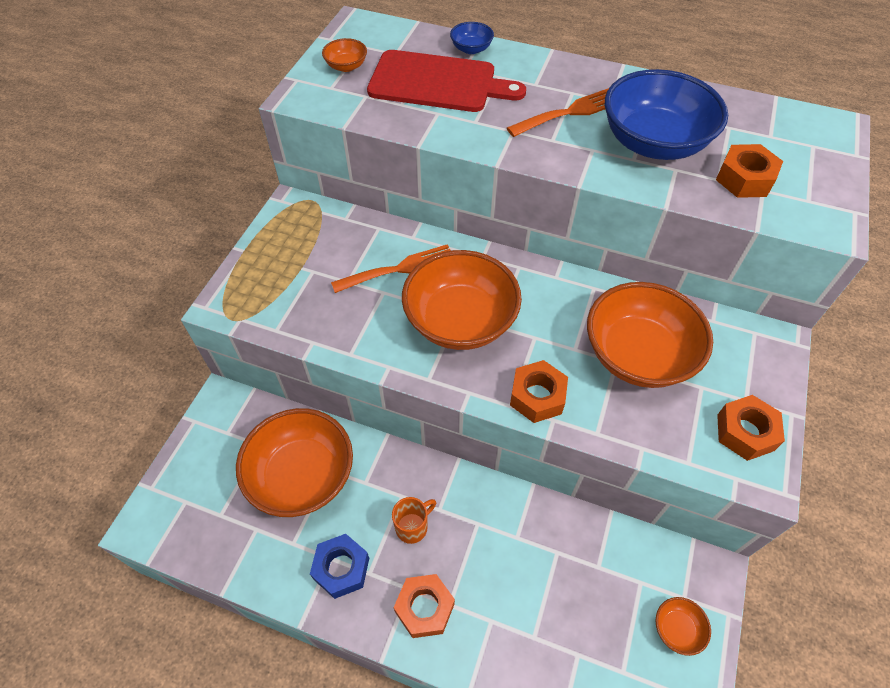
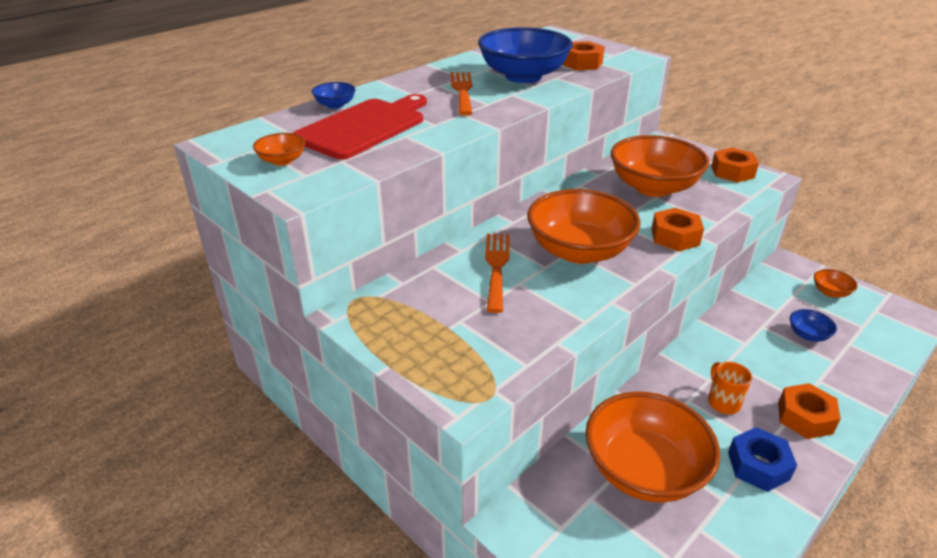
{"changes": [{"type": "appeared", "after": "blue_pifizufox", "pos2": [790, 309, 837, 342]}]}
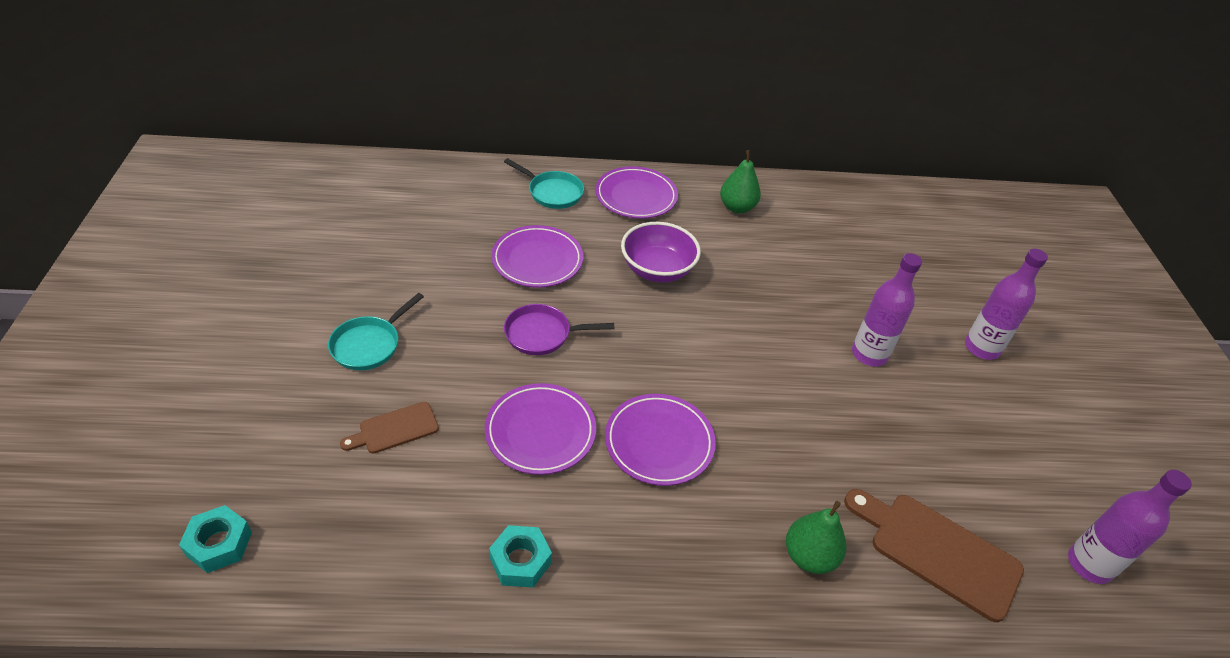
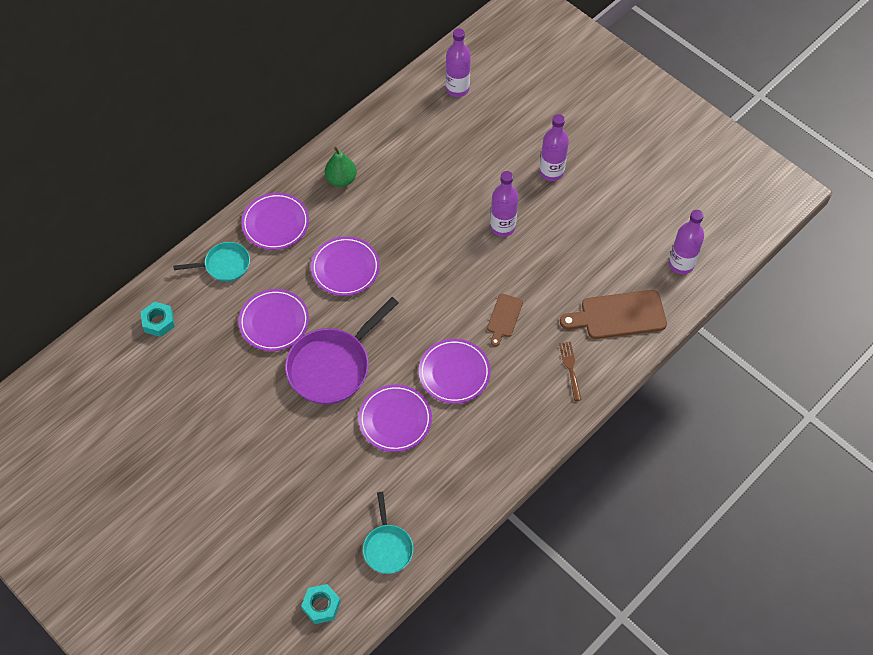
{"changes": [{"type": "appeared", "after": "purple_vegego", "pos2": [445, 28, 471, 97]}, {"type": "relocated", "before": "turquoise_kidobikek", "pos1": [328, 293, 424, 370], "pos2": [363, 492, 414, 574]}, {"type": "relocated", "before": "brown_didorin", "pos1": [340, 402, 439, 453], "pos2": [487, 294, 523, 346]}, {"type": "relocated", "before": "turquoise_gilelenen", "pos1": [489, 525, 552, 588], "pos2": [141, 301, 175, 337]}, {"type": "exchanged", "before": "purple_pifizufox", "after": "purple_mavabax", "pos1": [621, 222, 701, 282], "pos2": [311, 236, 380, 296]}, {"type": "exchanged", "before": "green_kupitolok", "after": "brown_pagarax", "pos1": [786, 501, 847, 574], "pos2": [559, 342, 582, 401]}, {"type": "size", "before": "purple_kidobikek", "pos1": [504, 304, 614, 355], "pos2": [285, 297, 399, 404], "scale": 1.76}]}
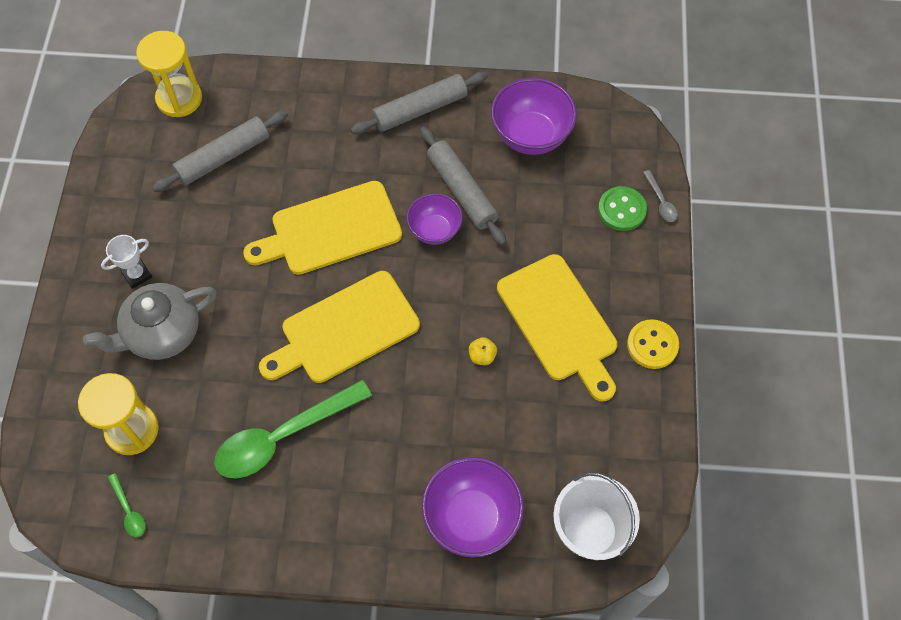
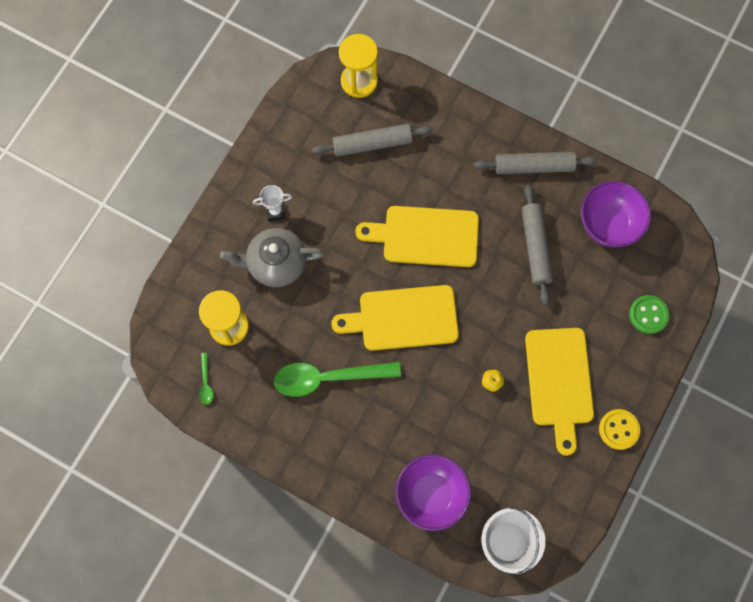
{"changes": [{"type": "missing", "before": "purple_pifizufox", "pos1": [407, 193, 463, 245]}, {"type": "missing", "before": "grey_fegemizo", "pos1": [643, 170, 678, 222]}]}
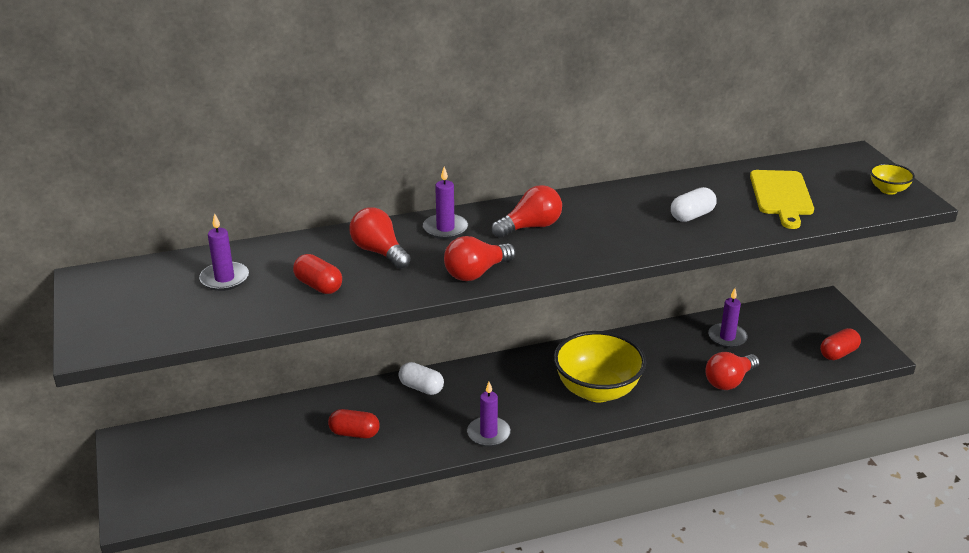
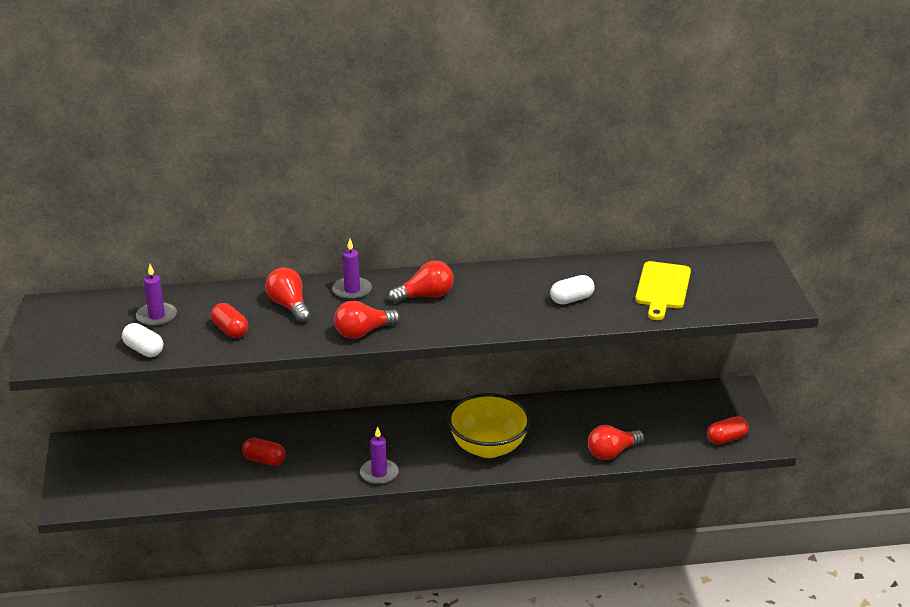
{"changes": [{"type": "missing", "before": "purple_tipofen", "pos1": [708, 288, 748, 348]}, {"type": "missing", "before": "yellow_pifizufox", "pos1": [870, 163, 915, 195]}, {"type": "relocated", "before": "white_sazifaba", "pos1": [398, 362, 444, 395], "pos2": [122, 323, 163, 357]}]}
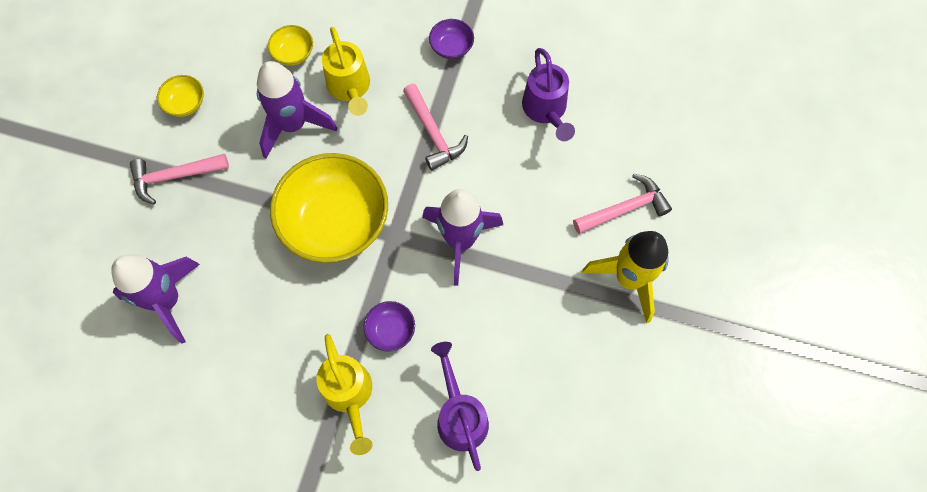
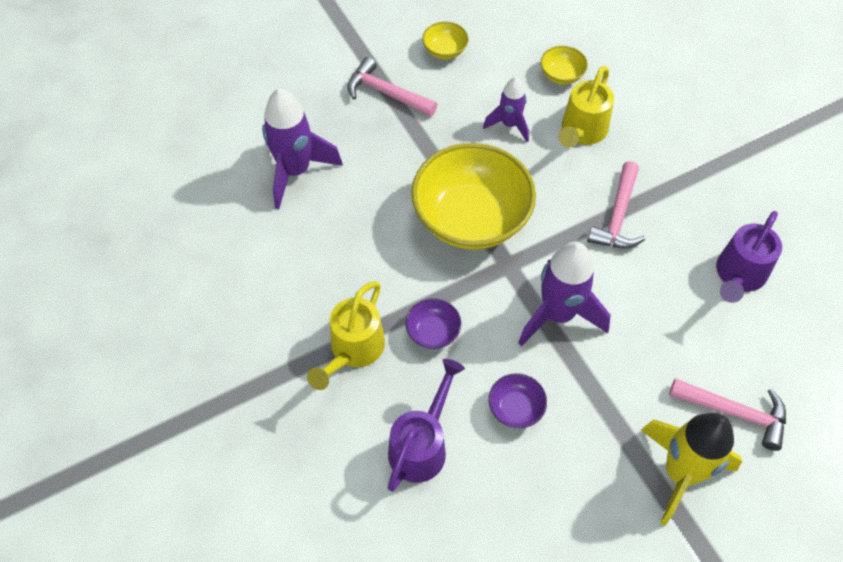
{"changes": [{"type": "relocated", "before": "purple_pifizufox", "pos1": [429, 19, 474, 59], "pos2": [489, 373, 547, 428]}, {"type": "size", "before": "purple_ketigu", "pos1": [257, 61, 337, 158], "pos2": [483, 77, 529, 142], "scale": 0.59}]}
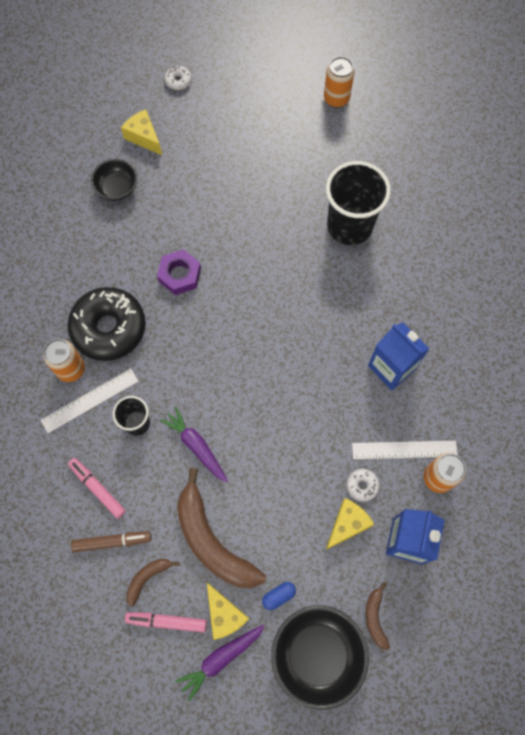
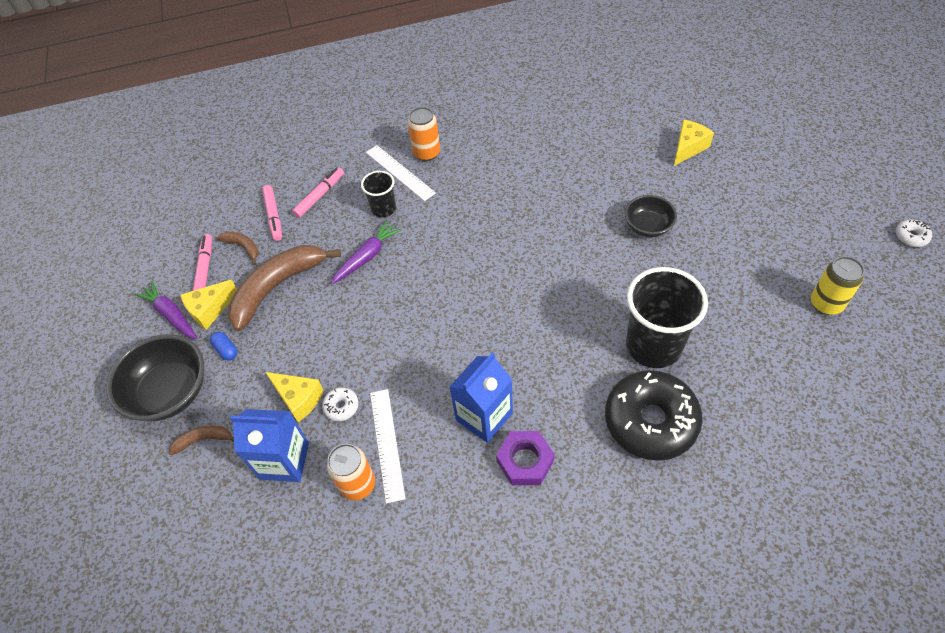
{"changes": [{"type": "relocated", "before": "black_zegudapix", "pos1": [67, 287, 146, 361], "pos2": [605, 370, 703, 461]}, {"type": "relocated", "before": "black_pifizufox", "pos1": [91, 159, 137, 201], "pos2": [625, 195, 677, 237]}, {"type": "relocated", "before": "purple_gilelenen", "pos1": [157, 249, 201, 295], "pos2": [496, 431, 555, 485]}, {"type": "relocated", "before": "white_zegudapix", "pos1": [165, 65, 192, 90], "pos2": [896, 219, 932, 247]}, {"type": "colour", "before": "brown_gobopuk", "after": "pink_gobopuk", "pos1": [71, 532, 151, 552], "pos2": [262, 185, 282, 241]}, {"type": "colour", "before": "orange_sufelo", "after": "yellow_sufelo", "pos1": [324, 57, 354, 108], "pos2": [811, 256, 864, 315]}]}
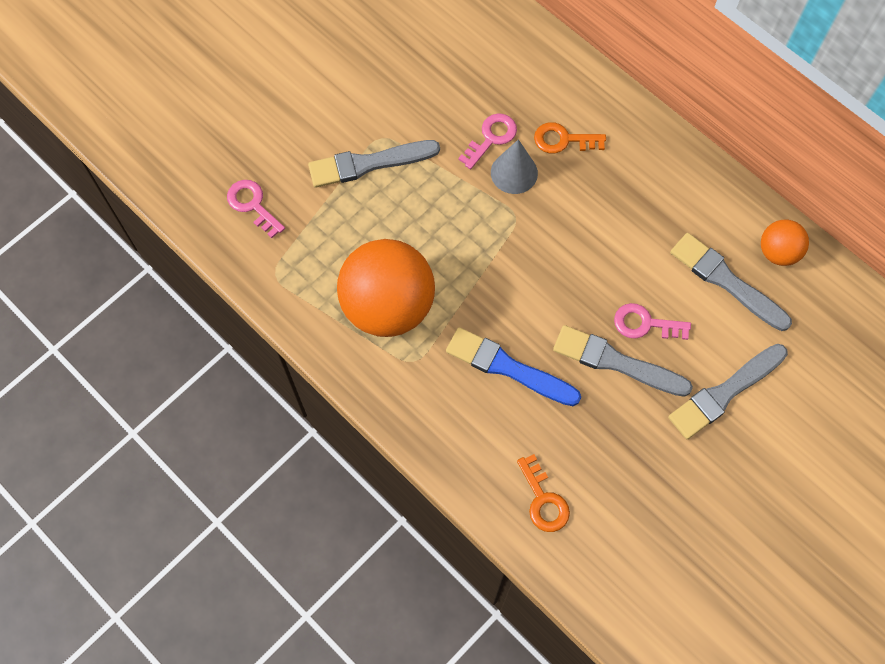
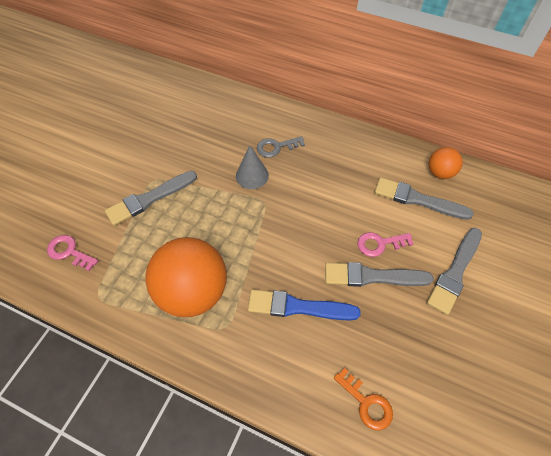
{"changes": [{"type": "missing", "before": "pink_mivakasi", "pos1": [458, 113, 517, 169]}, {"type": "colour", "before": "orange_mivakasi", "after": "grey_mivakasi", "pos1": [534, 122, 606, 153], "pos2": [257, 136, 305, 158]}]}
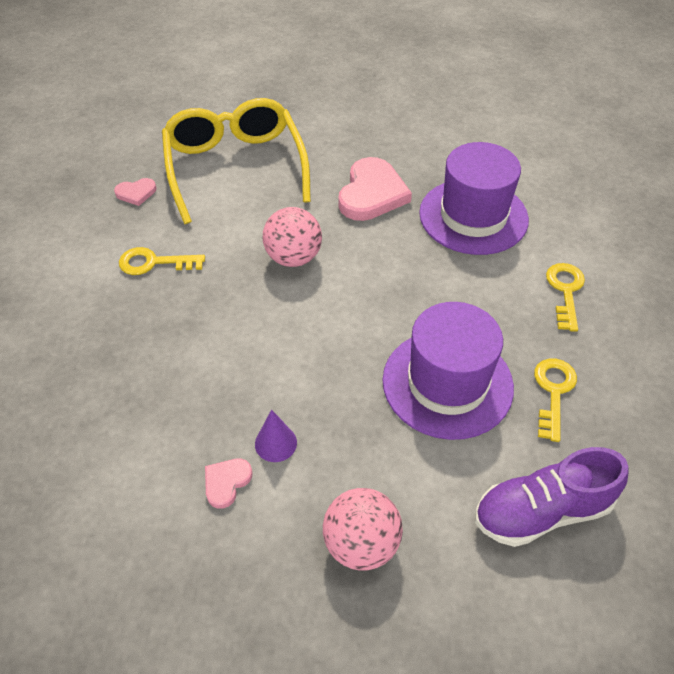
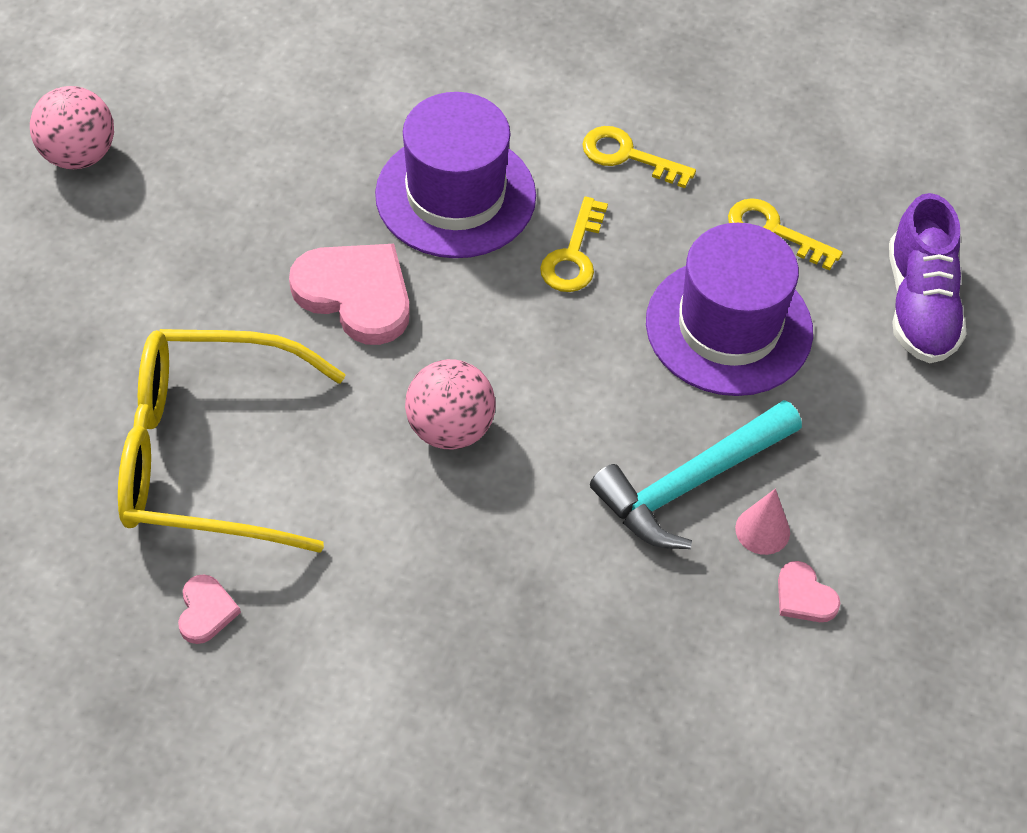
{"changes": [{"type": "appeared", "after": "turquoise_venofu", "pos2": [590, 400, 802, 549]}, {"type": "relocated", "before": "yellow_mivakasi", "pos1": [119, 247, 205, 275], "pos2": [540, 197, 608, 292]}, {"type": "relocated", "before": "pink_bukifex", "pos1": [323, 488, 403, 571], "pos2": [30, 86, 114, 169]}, {"type": "colour", "before": "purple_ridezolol", "after": "pink_ridezolol", "pos1": [255, 409, 297, 462], "pos2": [735, 489, 790, 555]}]}
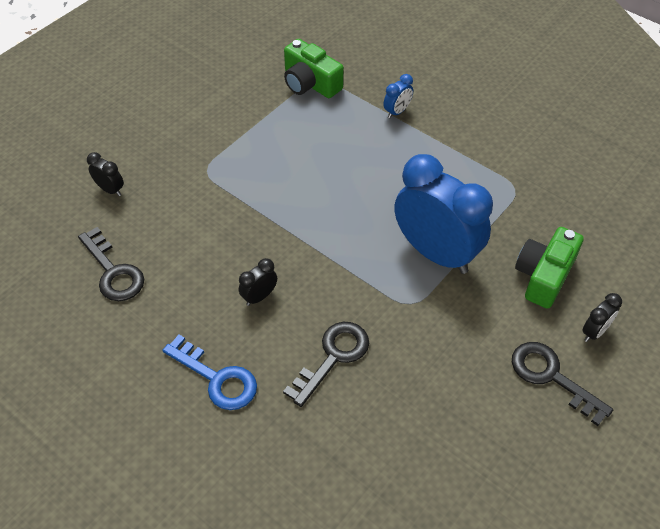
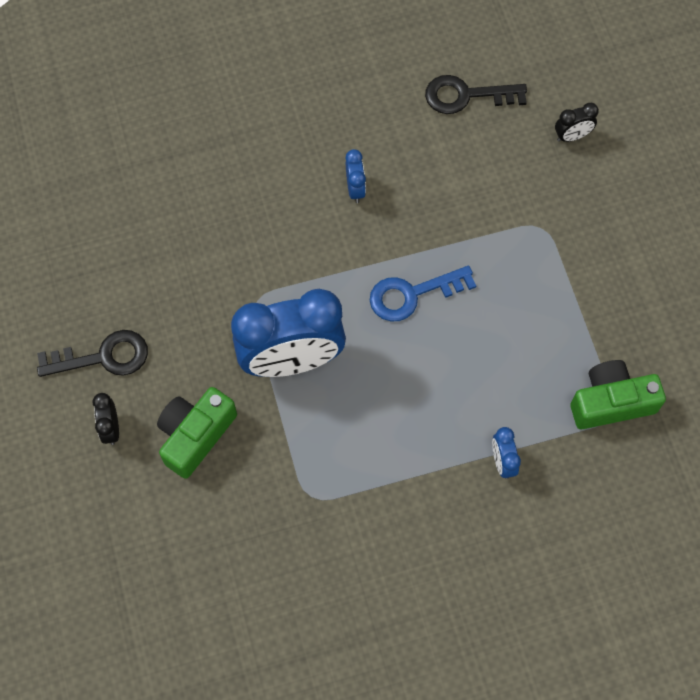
{"changes": [{"type": "missing", "before": "black_mivakasi", "pos1": [283, 322, 369, 407]}, {"type": "relocated", "before": "blue_mivakasi", "pos1": [162, 335, 257, 410], "pos2": [370, 266, 476, 321]}, {"type": "colour", "before": "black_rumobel", "after": "blue_rumobel", "pos1": [239, 258, 277, 306], "pos2": [345, 149, 366, 203]}, {"type": "spun", "before": "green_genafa", "pos1": [515, 227, 584, 309], "pos2": [157, 387, 237, 479], "turn": -120}]}
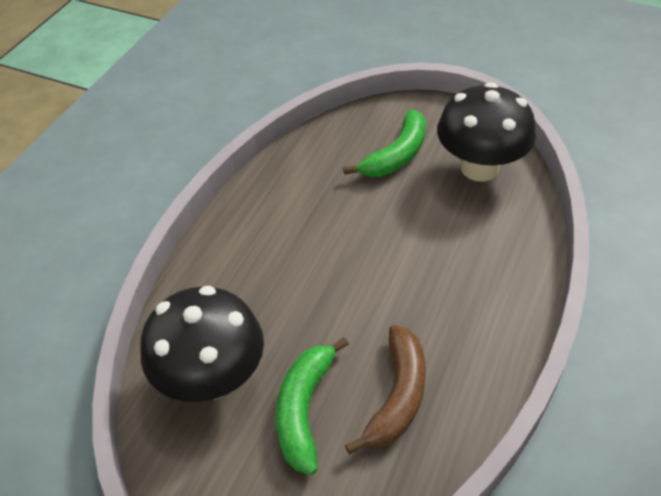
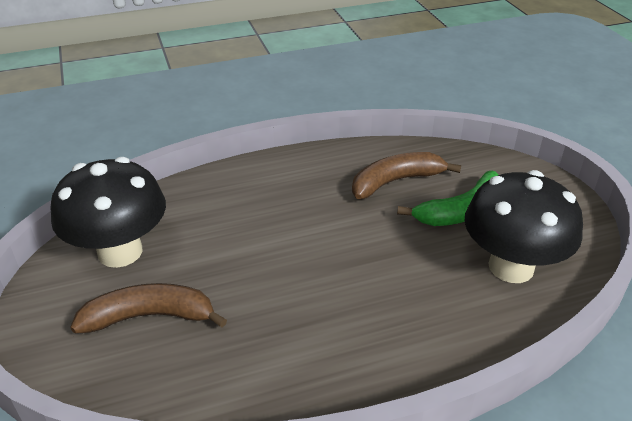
{"changes": [{"type": "colour", "before": "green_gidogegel", "after": "brown_gidogegel", "pos1": [343, 109, 426, 177], "pos2": [70, 283, 227, 334]}]}
